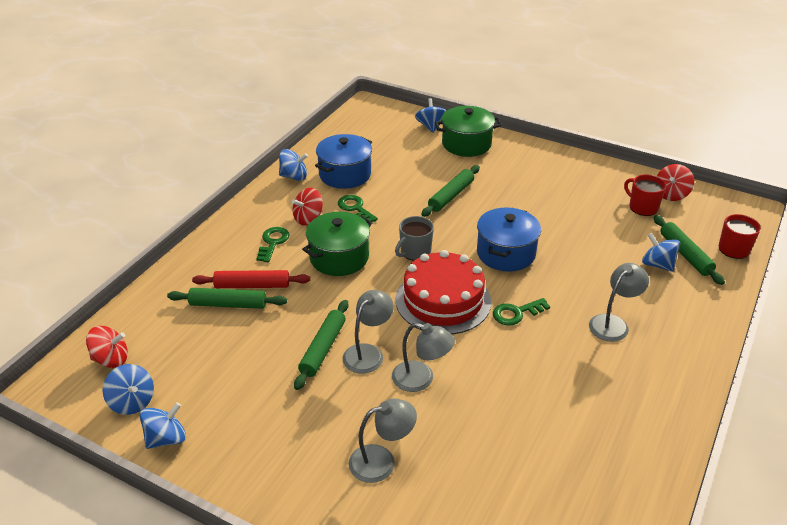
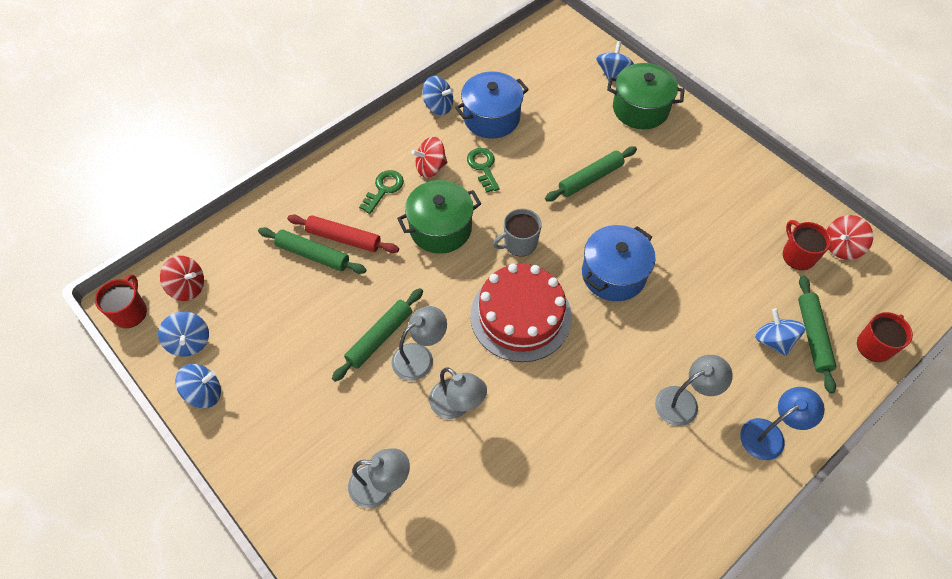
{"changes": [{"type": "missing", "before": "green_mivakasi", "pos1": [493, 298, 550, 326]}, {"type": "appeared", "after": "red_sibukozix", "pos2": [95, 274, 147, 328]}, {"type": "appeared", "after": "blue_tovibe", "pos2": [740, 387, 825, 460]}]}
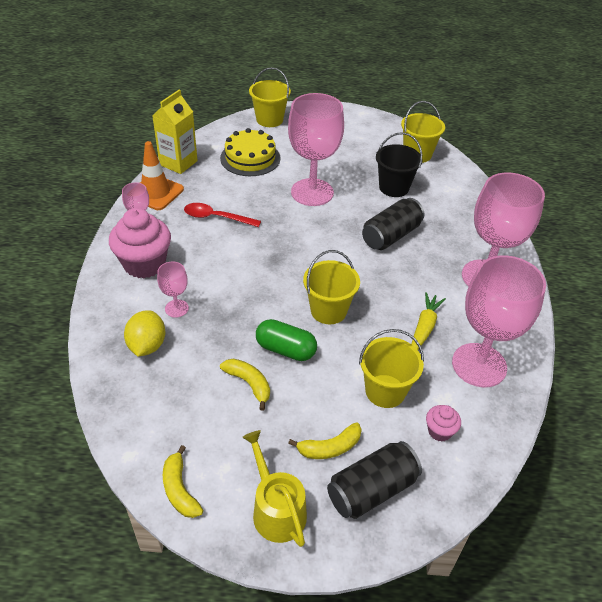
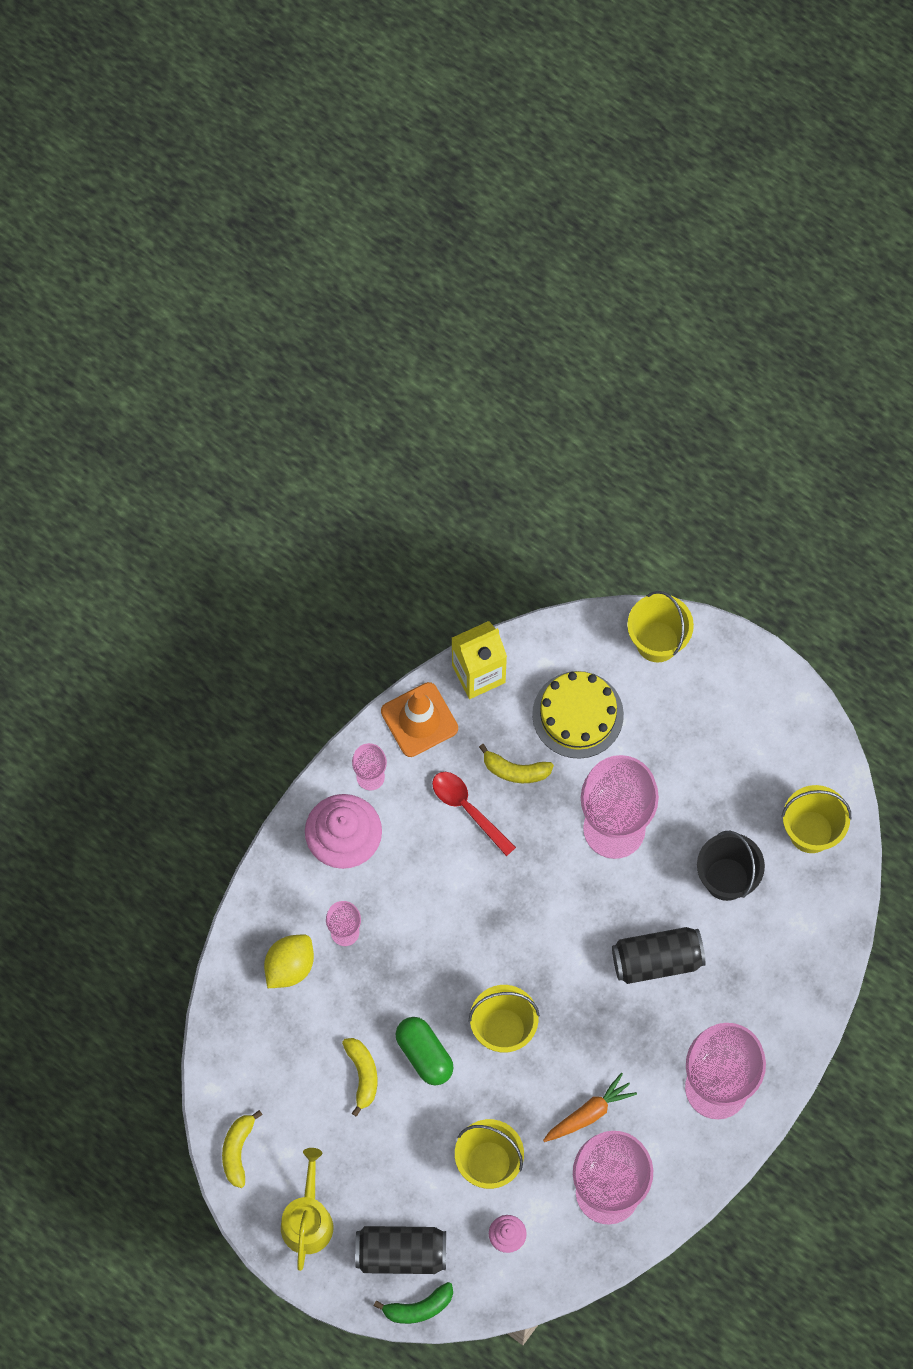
{"changes": [{"type": "appeared", "after": "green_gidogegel", "pos2": [374, 1282, 453, 1324]}, {"type": "relocated", "before": "yellow_gidogegel", "pos1": [288, 422, 362, 459], "pos2": [479, 744, 554, 783]}, {"type": "colour", "before": "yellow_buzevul", "after": "orange_buzevul", "pos1": [411, 292, 446, 350], "pos2": [543, 1073, 637, 1142]}]}
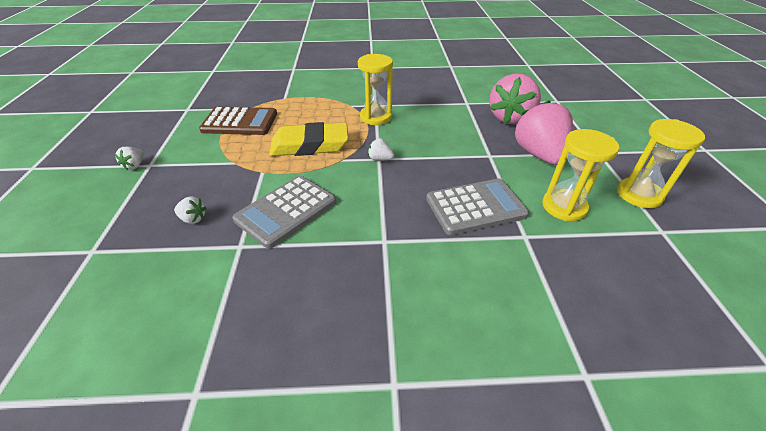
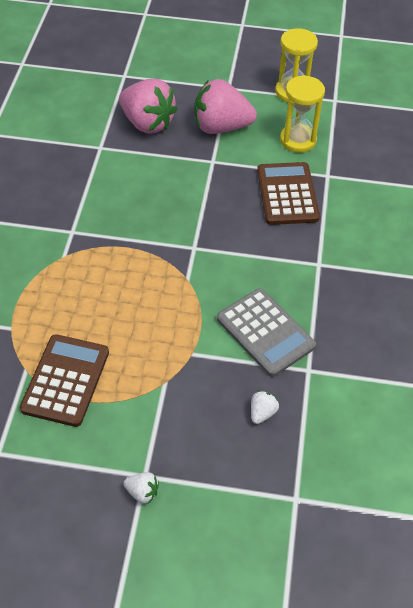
{"changes": [{"type": "missing", "before": "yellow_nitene", "pos1": [269, 122, 349, 156]}, {"type": "missing", "before": "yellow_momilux", "pos1": [358, 54, 393, 125]}, {"type": "missing", "before": "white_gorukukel", "pos1": [368, 138, 394, 161]}, {"type": "colour", "before": "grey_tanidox", "after": "brown_tanidox", "pos1": [426, 179, 529, 235], "pos2": [257, 162, 320, 225]}]}
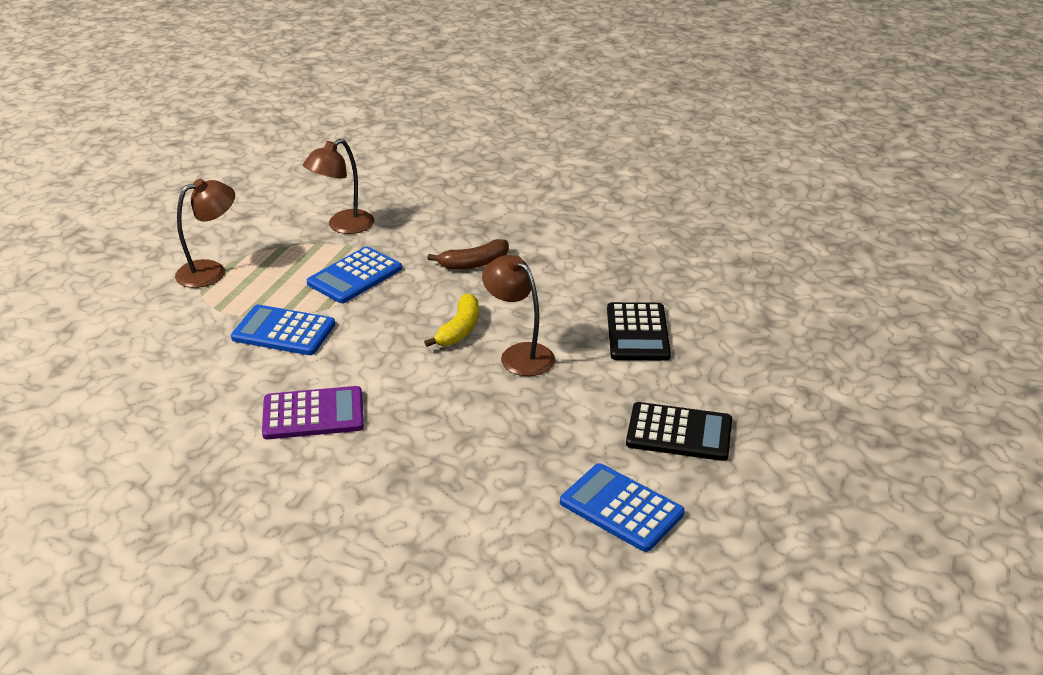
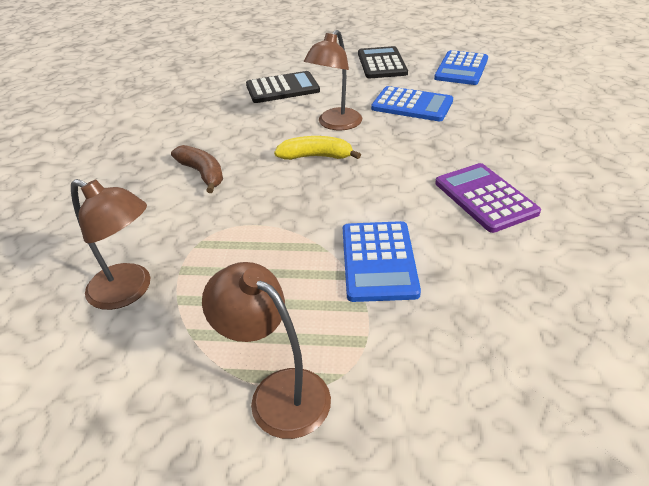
{"changes": [{"type": "relocated", "before": "blue_tanidox", "pos1": [307, 246, 402, 303], "pos2": [371, 86, 453, 121]}]}
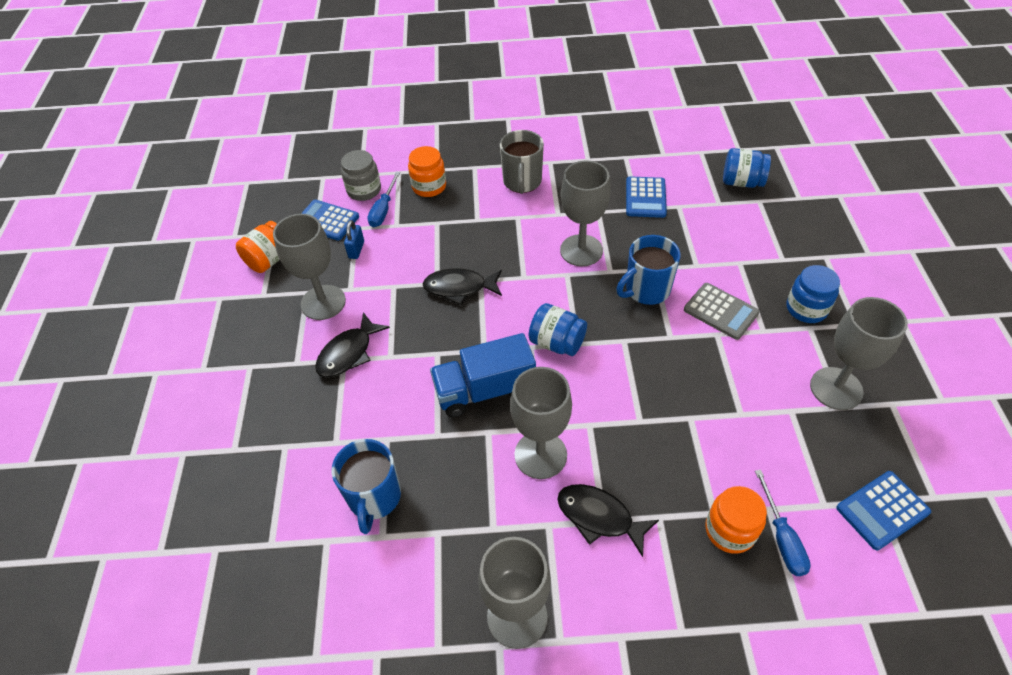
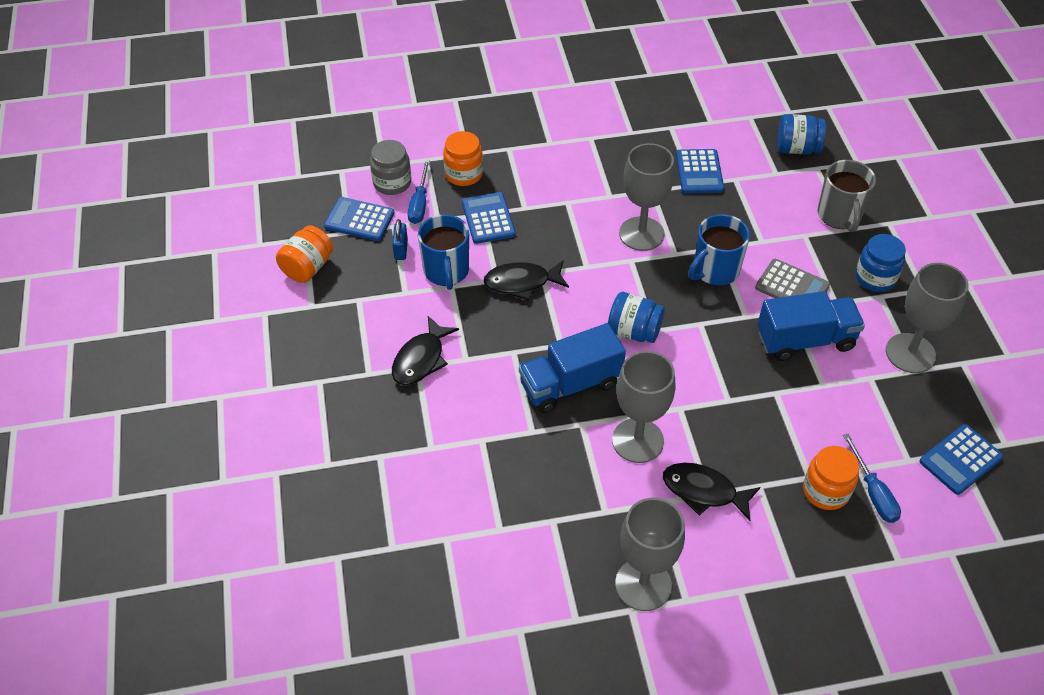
{"changes": [{"type": "missing", "before": "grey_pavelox", "pos1": [273, 214, 346, 320]}, {"type": "appeared", "after": "blue_tanidox", "pos2": [462, 192, 516, 244]}, {"type": "appeared", "after": "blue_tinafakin", "pos2": [757, 291, 865, 361]}, {"type": "relocated", "before": "blue_sibukozix", "pos1": [332, 439, 401, 534], "pos2": [418, 214, 469, 290]}, {"type": "relocated", "before": "grey_sibukozix", "pos1": [500, 130, 544, 194], "pos2": [817, 160, 876, 232]}]}
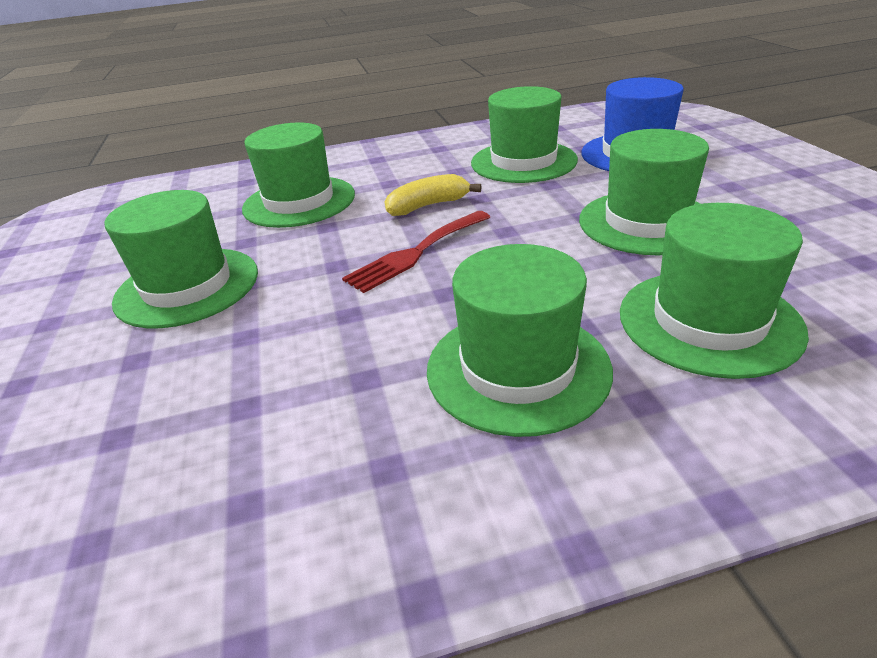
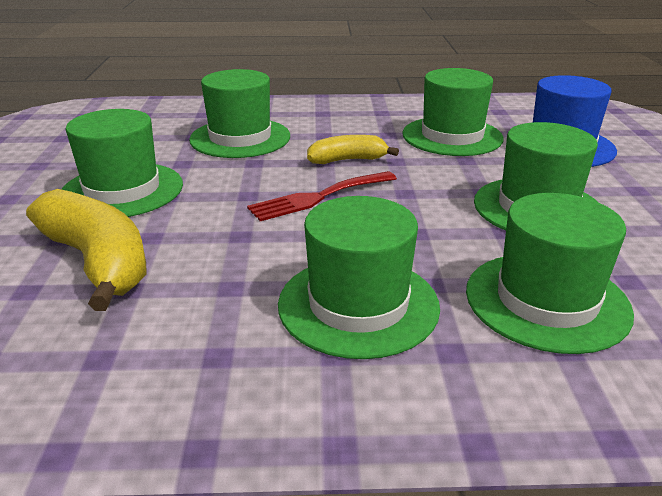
{"changes": [{"type": "appeared", "after": "yellow_gidogegel", "pos2": [26, 189, 147, 311]}]}
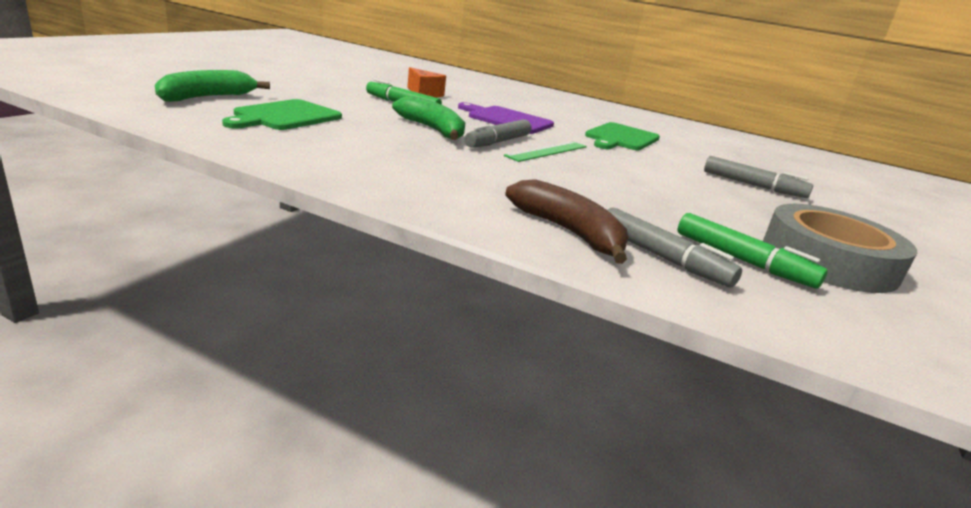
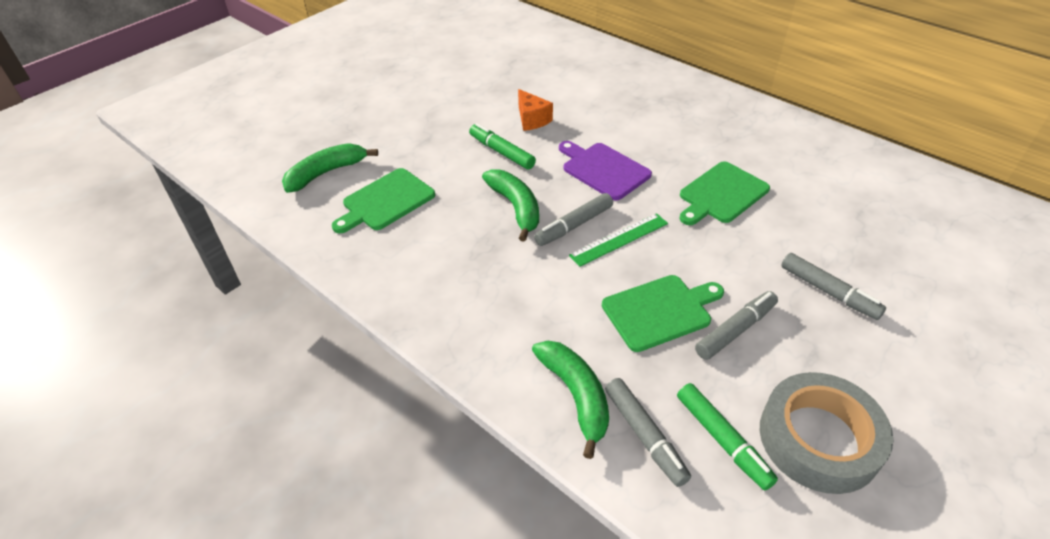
{"changes": [{"type": "appeared", "after": "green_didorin", "pos2": [602, 275, 724, 352]}, {"type": "appeared", "after": "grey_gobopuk", "pos2": [695, 291, 778, 360]}, {"type": "colour", "before": "brown_gidogegel", "after": "green_gidogegel", "pos1": [505, 179, 628, 264], "pos2": [532, 341, 609, 459]}]}
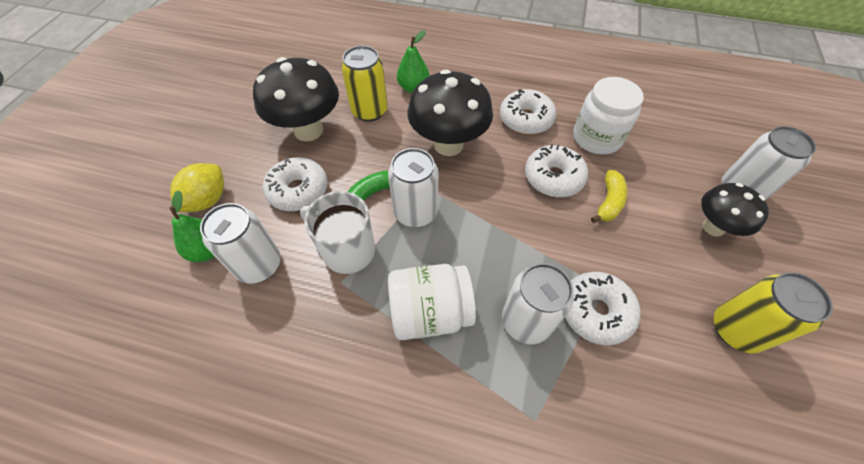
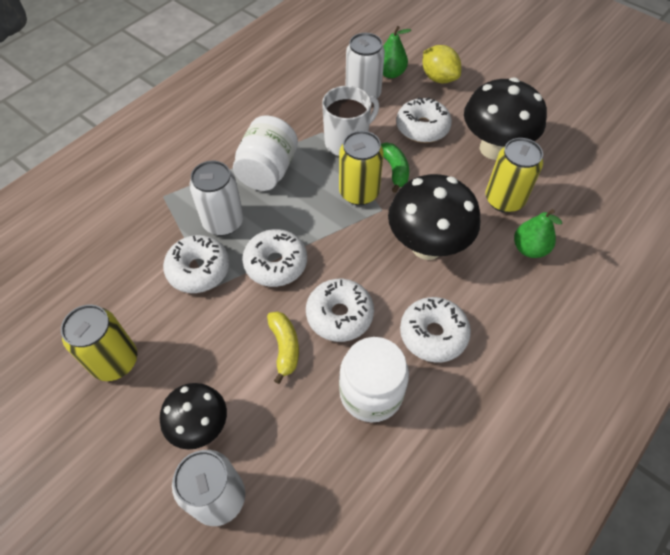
{"changes": [{"type": "appeared", "after": "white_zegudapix", "pos2": [242, 229, 307, 287]}, {"type": "colour", "before": "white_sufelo", "after": "yellow_sufelo", "pos1": [388, 148, 439, 227], "pos2": [339, 131, 384, 205]}, {"type": "spun", "before": "yellow_gidogegel", "pos1": [591, 170, 628, 223], "pos2": [267, 311, 299, 384], "turn": -150}]}
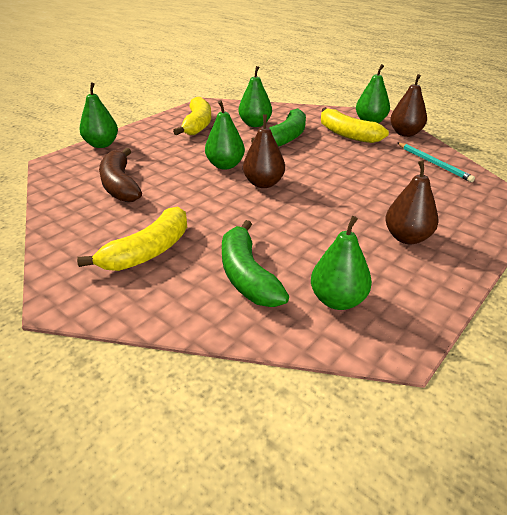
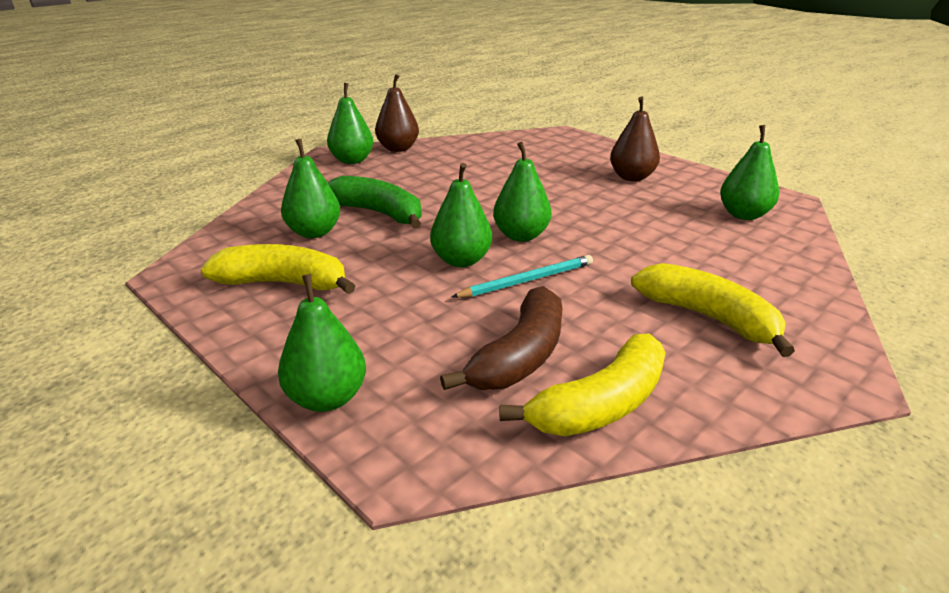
{"changes": [{"type": "missing", "before": "green_gidogegel", "pos1": [222, 220, 289, 307]}, {"type": "relocated", "before": "yellow_gidogegel", "pos1": [321, 107, 389, 143], "pos2": [500, 334, 666, 436]}, {"type": "relocated", "before": "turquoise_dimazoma", "pos1": [398, 143, 475, 182], "pos2": [451, 255, 593, 298]}, {"type": "colour", "before": "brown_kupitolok", "after": "green_kupitolok", "pos1": [243, 114, 285, 188], "pos2": [493, 142, 551, 242]}, {"type": "spun", "before": "brown_gidogegel", "pos1": [99, 148, 142, 202], "pos2": [440, 286, 563, 390], "turn": -45}]}
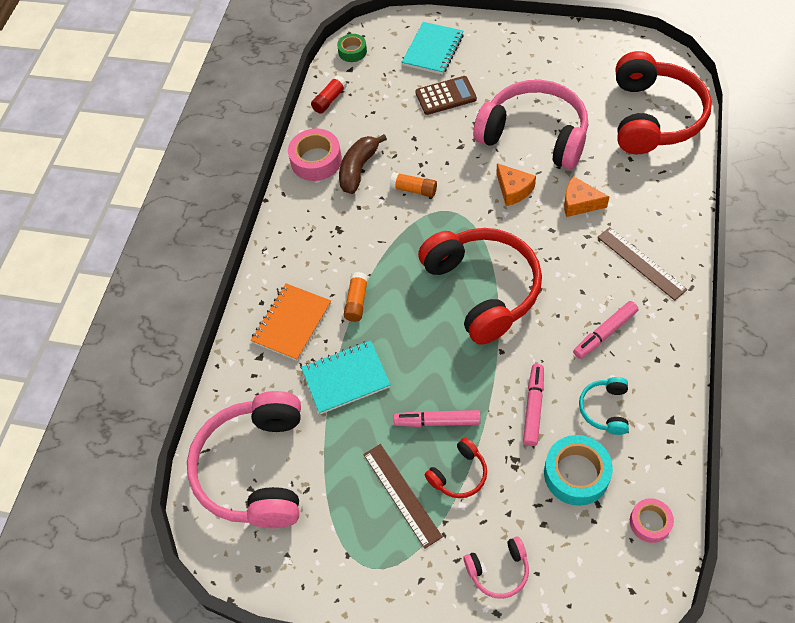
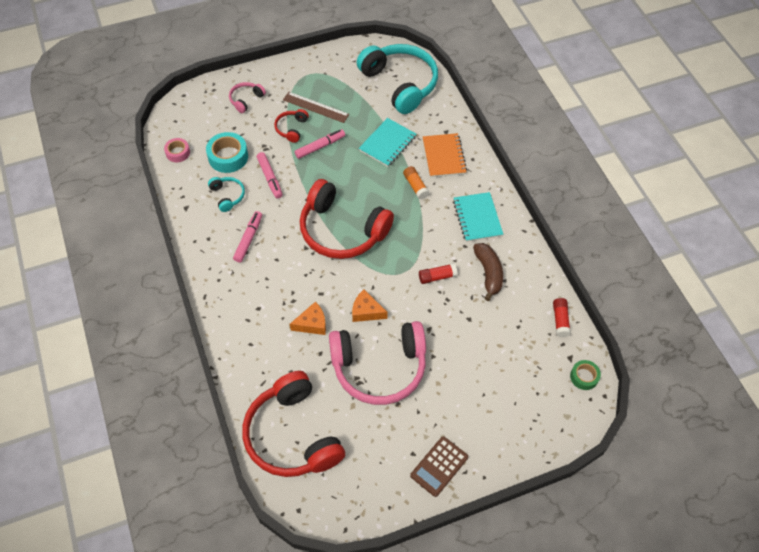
{"changes": [{"type": "missing", "before": "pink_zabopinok", "pos1": [288, 128, 342, 181]}, {"type": "missing", "before": "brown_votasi", "pos1": [597, 227, 688, 301]}, {"type": "relocated", "before": "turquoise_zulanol", "pos1": [402, 22, 464, 75], "pos2": [453, 192, 503, 242]}, {"type": "relocated", "before": "brown_tanidox", "pos1": [415, 76, 477, 115], "pos2": [410, 436, 468, 497]}, {"type": "colour", "before": "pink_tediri", "after": "turquoise_tediri", "pos1": [187, 391, 301, 529], "pos2": [357, 44, 438, 114]}, {"type": "colour", "before": "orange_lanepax", "after": "red_lanepax", "pos1": [390, 172, 437, 197], "pos2": [419, 263, 457, 284]}]}
